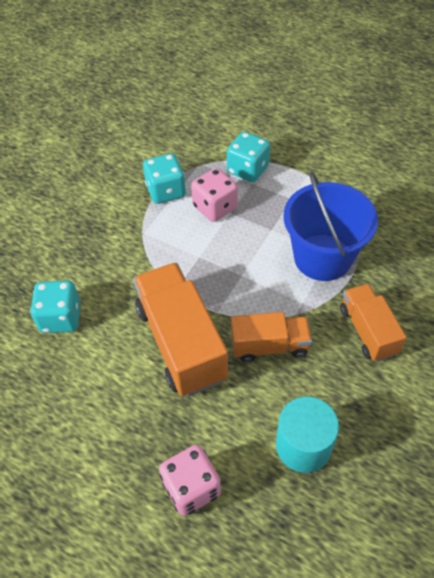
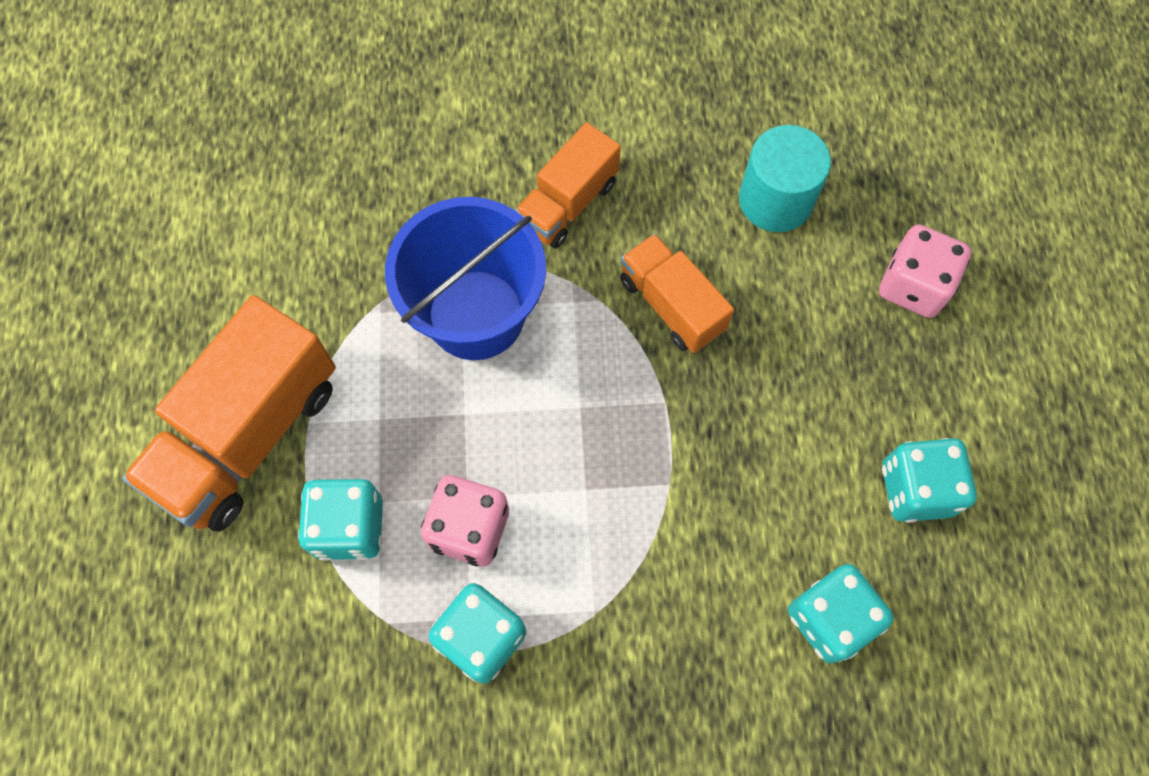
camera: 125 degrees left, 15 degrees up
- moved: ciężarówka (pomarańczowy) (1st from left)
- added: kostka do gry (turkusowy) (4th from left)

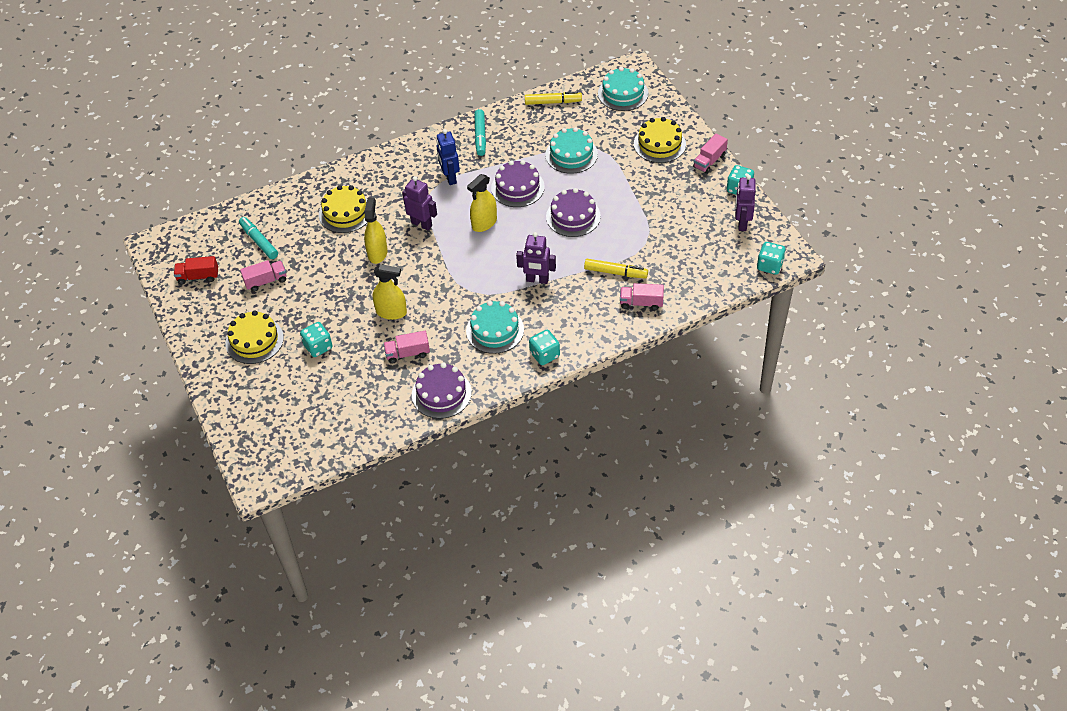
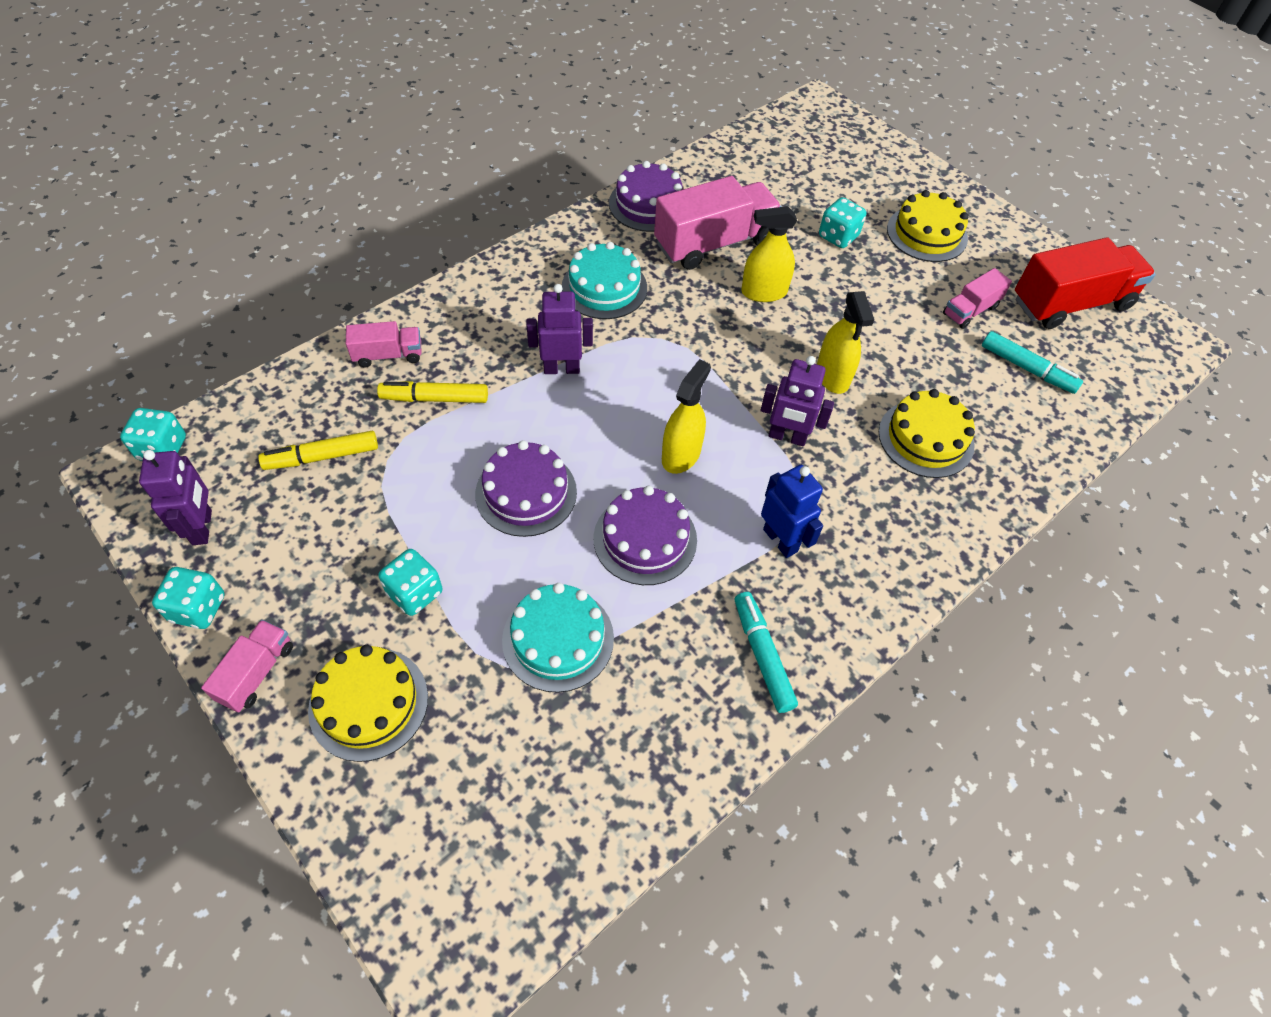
camera: 160 degrees right, 5 degrees up
- moved: flamaster (żółty) (1st from left)
- moved: kostka do gry (turkusowy) (2nd from left in the first image) to kostka do gry (turkusowy) (3rd from left)
- resized: ciężarówka (różowy) (2nd from left in the first image) x1.93
- resized: ciężarówka (czerwony) x1.93
- removed: tort (turkusowy) (3rd from left)

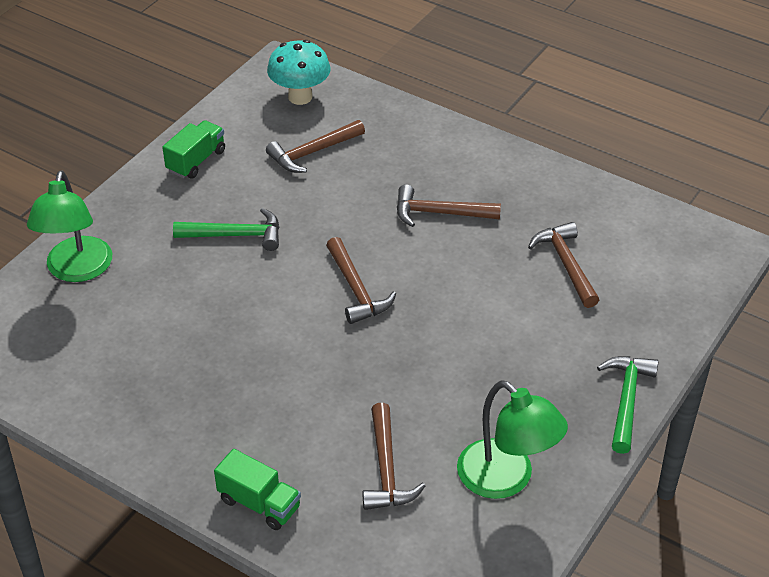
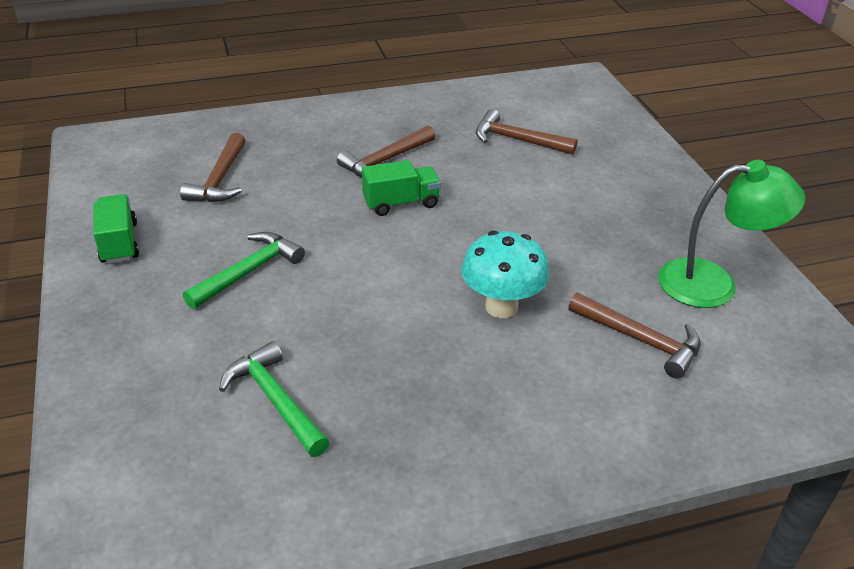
camera: 50 degrees left, 5 degrees down
- moved: młotek (zielony) (2nd from left)
- moved: ciężarówka (zielony) (2nd from left)
- moved: grzyb (turkusowy)
- removed: lampka (zielony) (1st from left)
- removed: młotek (brązowy) (2nd from left)

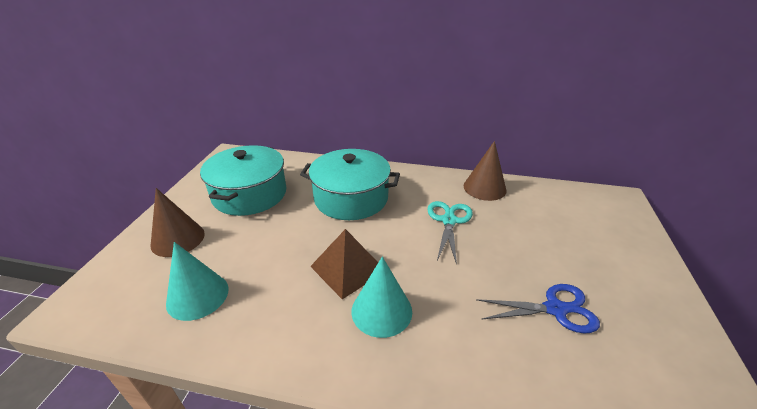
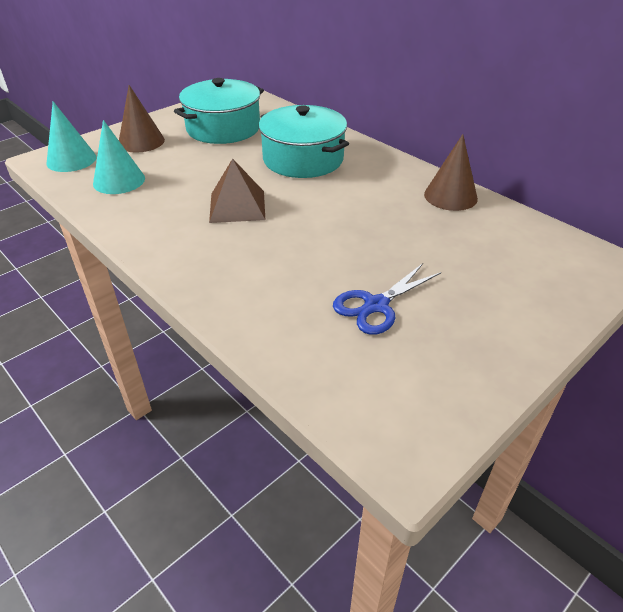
camera: 35 degrees right, 5 degrees up
- moved: stożek (turkusowy) (2nd from left in the first image) to stożek (turkusowy) (1st from left)
- turned: nożyczki (niebieski) 105 degrees clockwise
- removed: nożyczki (turkusowy)

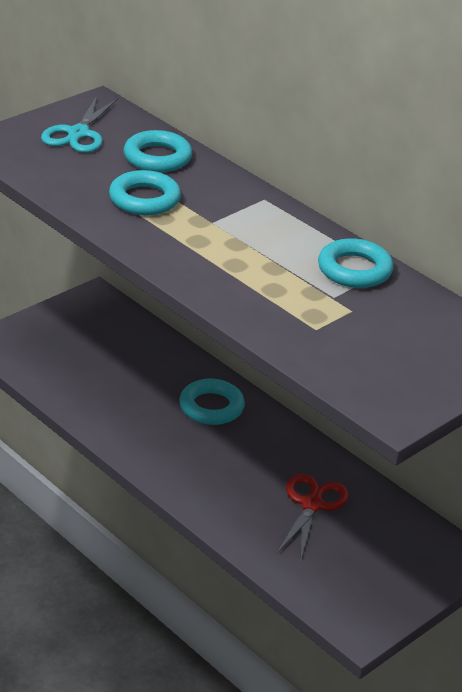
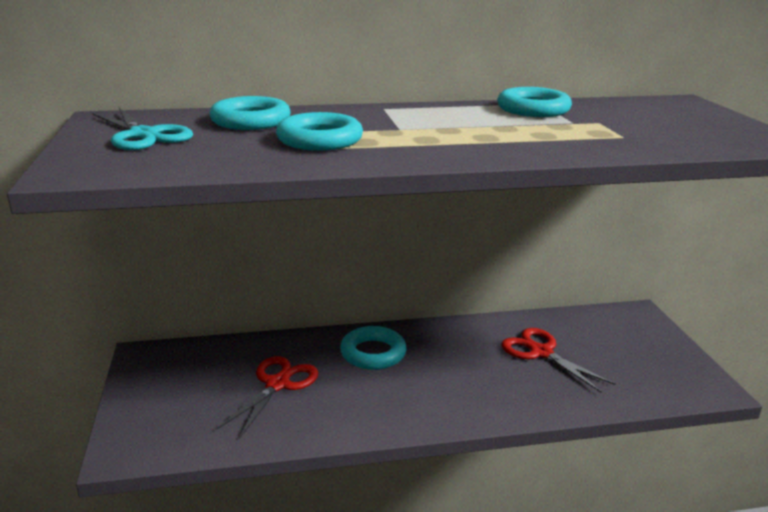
camera: 55 degrees left, 10 degrees down
- added: nożyczki (czerwony) (1st from left)

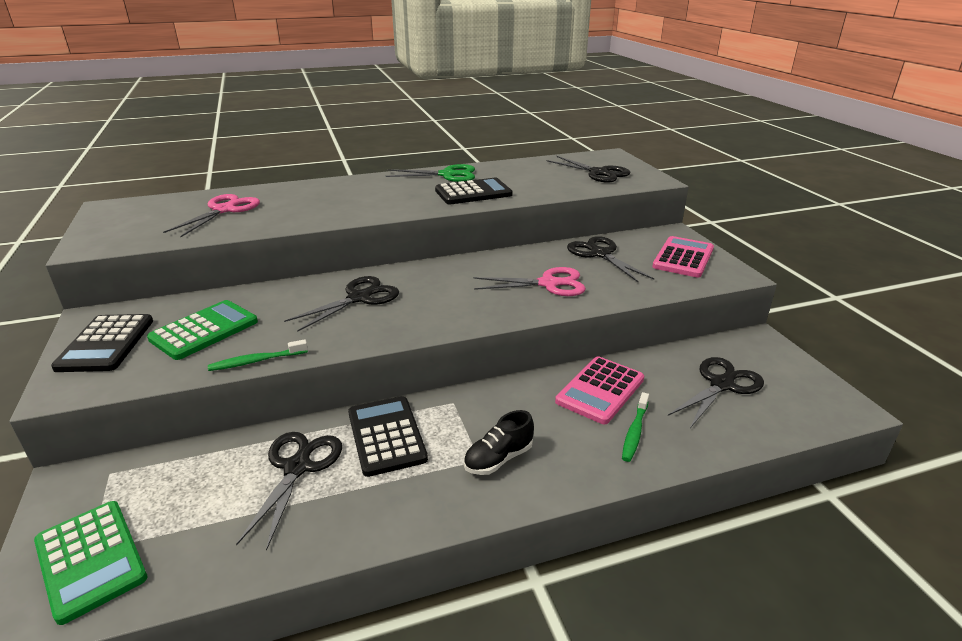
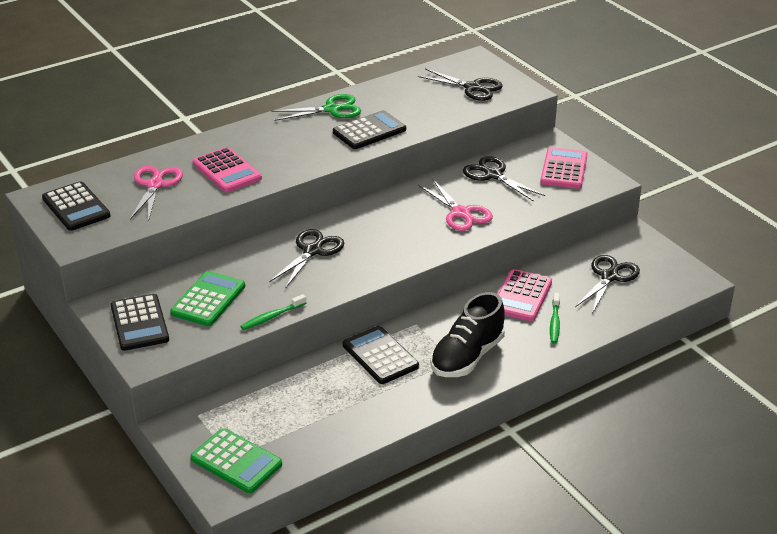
camera: 15 degrees left, 5 degrees up
- added: kalkulator (czarny) (1st from left)
- added: kalkulator (różowy) (1st from left)
- turned: nożyczki (różowy) (2nd from left) 75 degrees clockwise
- resized: but (czarny) x1.75
- removed: nożyczki (czarny) (1st from left)

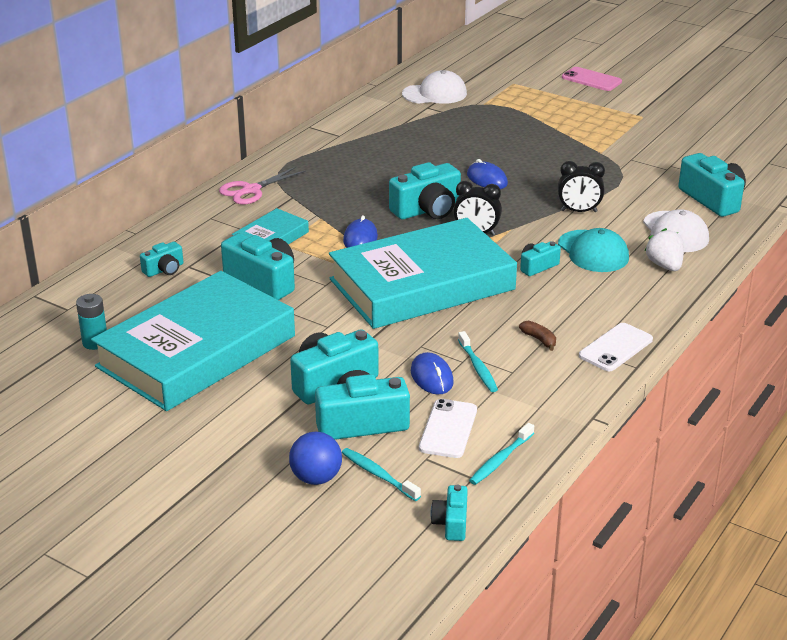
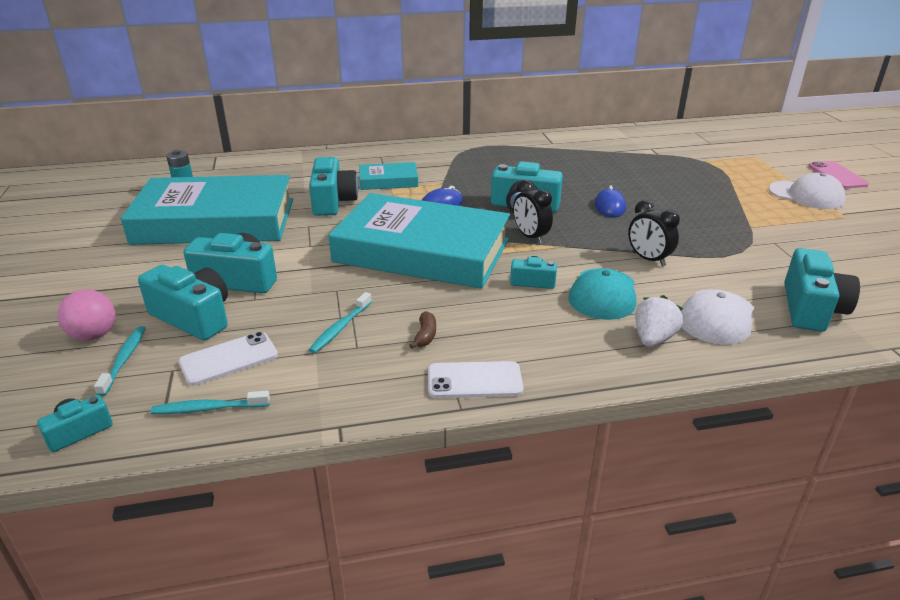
camera: 45 degrees right, 0 degrees up
- recoloured: piłka (niebieski) to piłka (różowy)
- moved: czapka (biały) (1st from left in the first image) to czapka (biały) (2nd from left)
- removed: aparat fotograficzny (turkusowy) (1st from left)
- removed: nożyczki (różowy)
- removed: myszka (niebieski) (2nd from left)

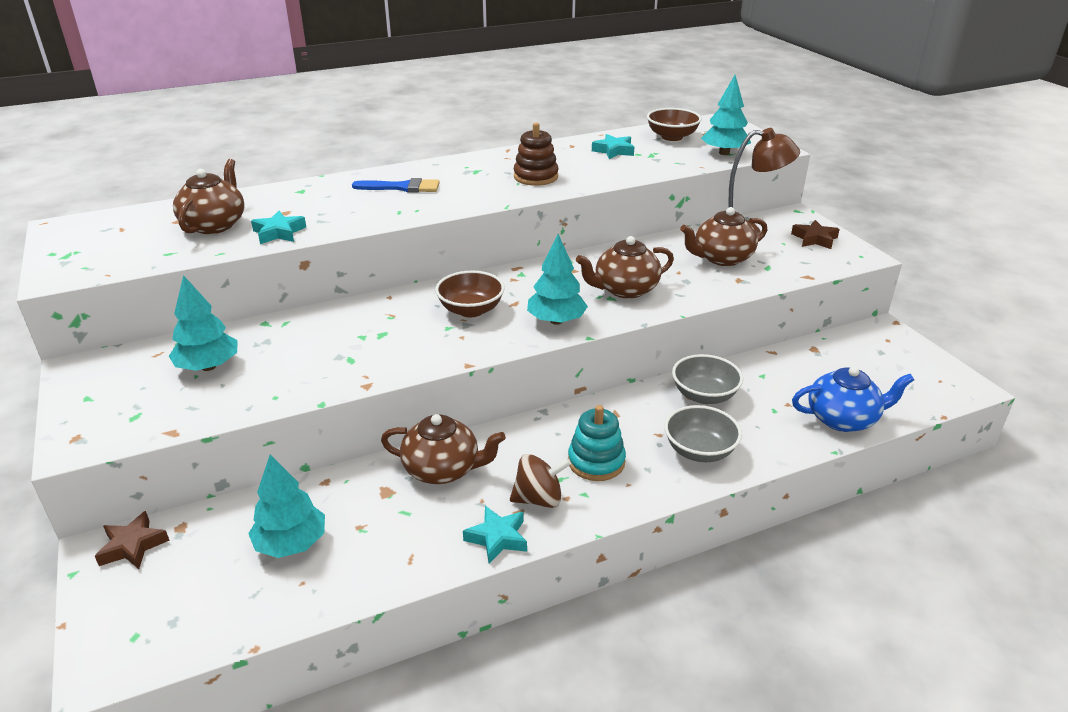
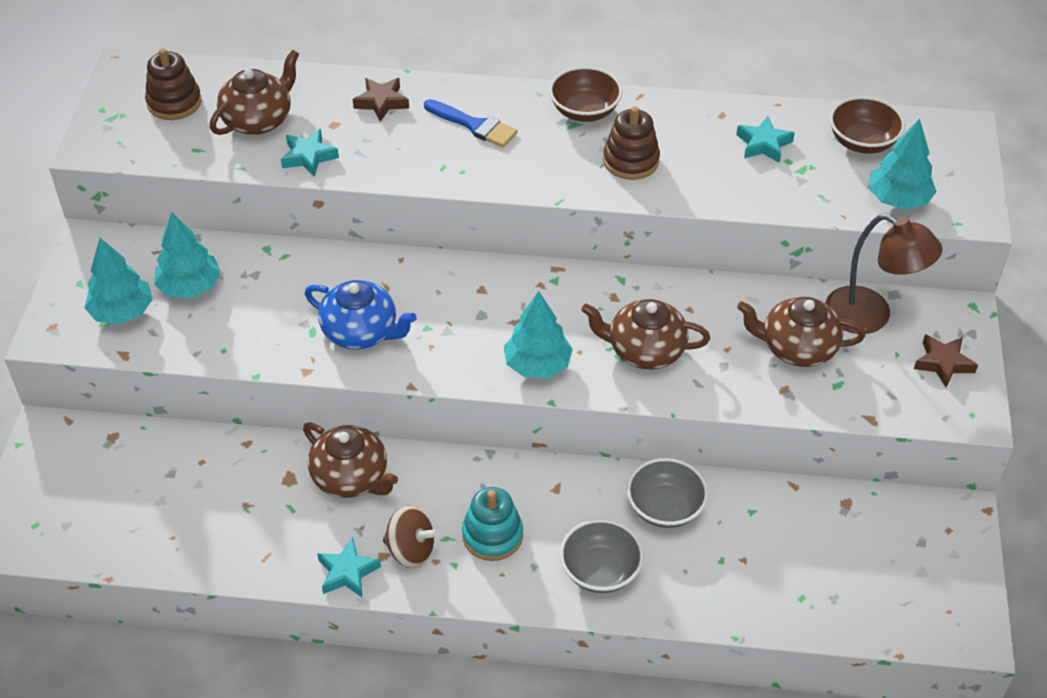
camera: 30 degrees right, 15 degrees up
- moved: drzewko (turkusowy) (2nd from left in the first image) to drzewko (turkusowy) (1st from left)
- added: zabawka nakładanka (brązowy) (1st from left)
- moved: imbryk (niebieski)
- moved: gwiazda (brązowy) (1st from left)
- moved: miska (brązowy) (1st from left)

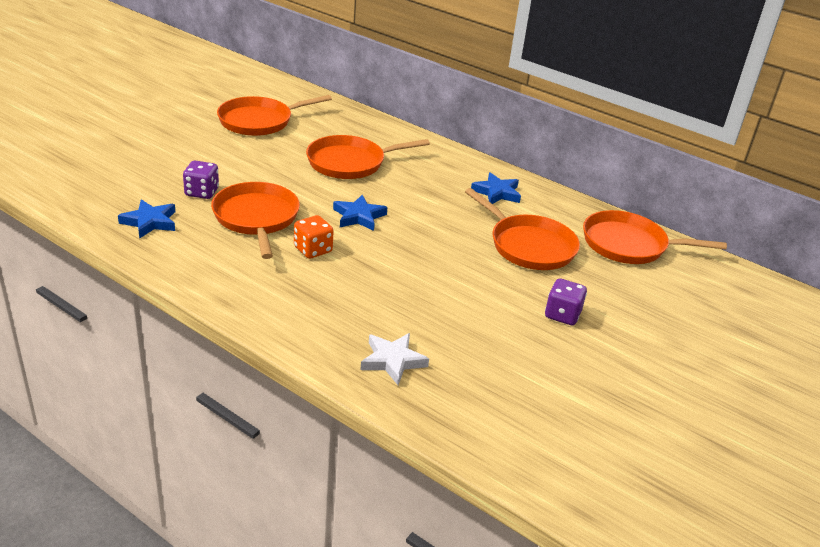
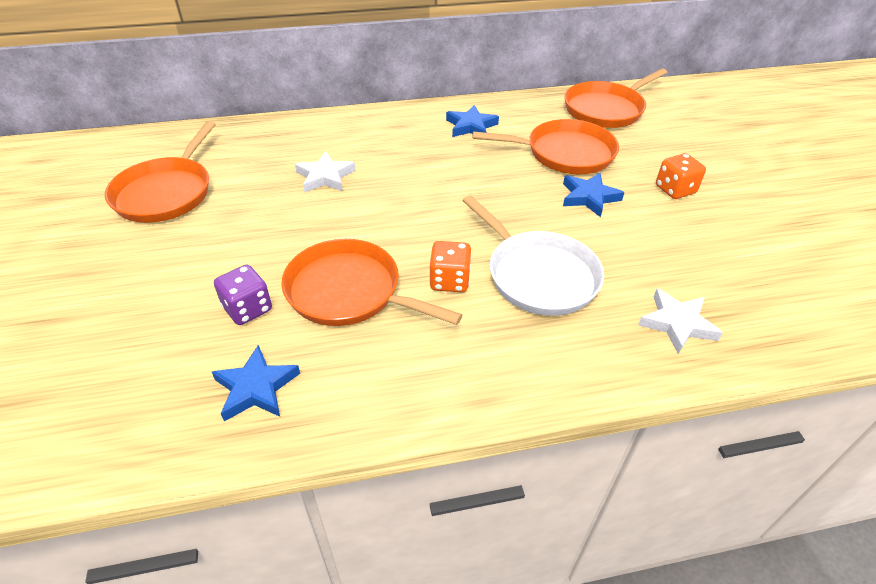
camera: 45 degrees left, 10 degrees up
- replaced: patelnia (pomarańczowy) (3rd from left) to gwiazda (biały) (1st from left)
- added: patelnia (biały)
- moved: gwiazda (niebieski) (2nd from left in the first image) to gwiazda (niebieski) (3rd from left)
- recoloured: kostka do gry (fioletowy) (2nd from left) to kostka do gry (pomarańczowy) (2nd from left)

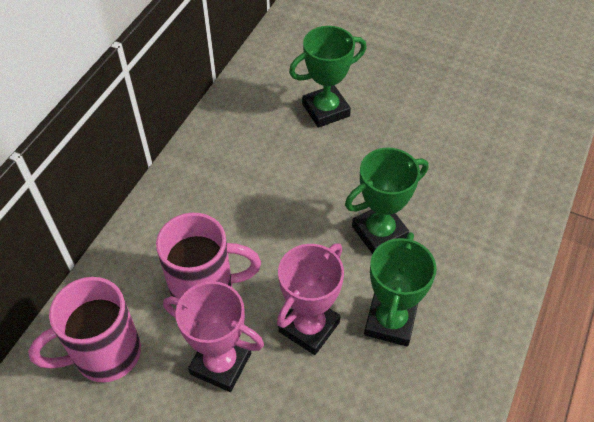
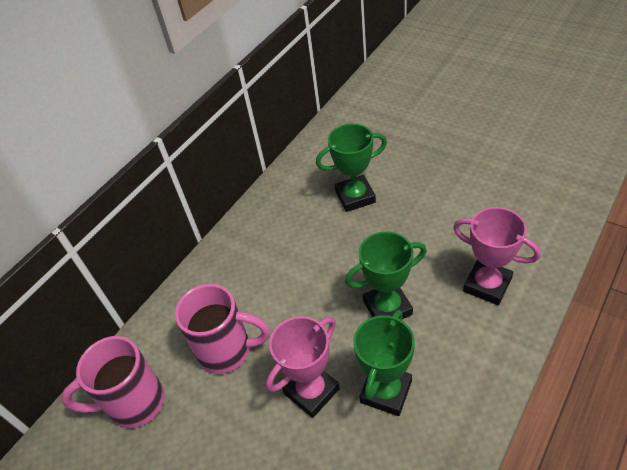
camera: 15 degrees right, 5 degrees down
- moved: puchar (różowy) (1st from left in the first image) to puchar (różowy) (2nd from left)

